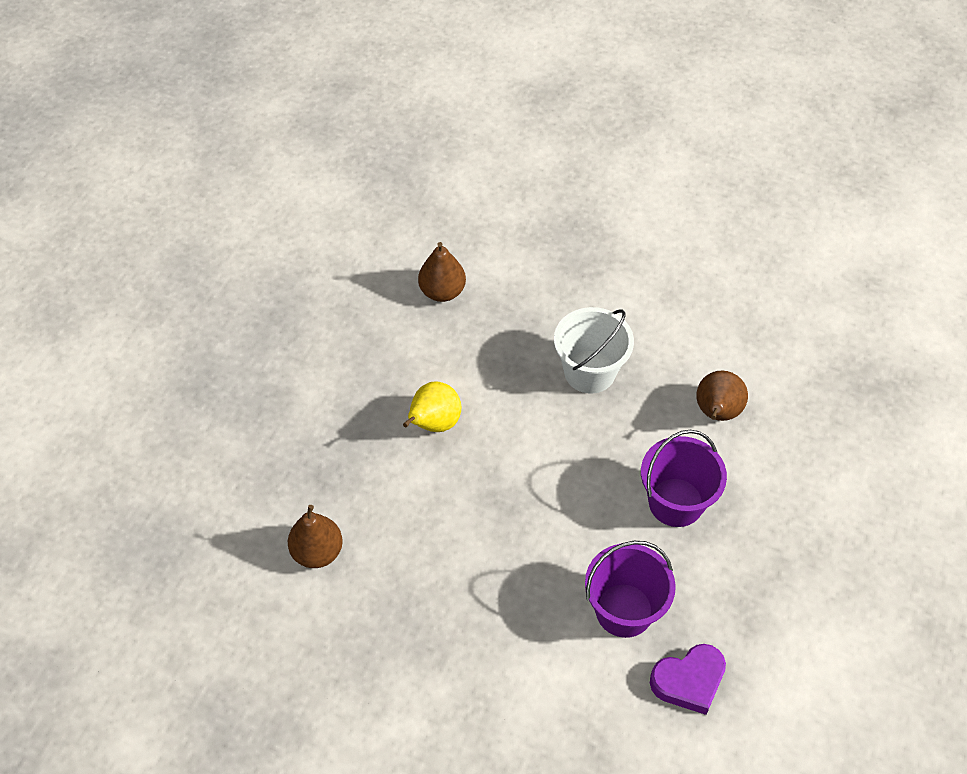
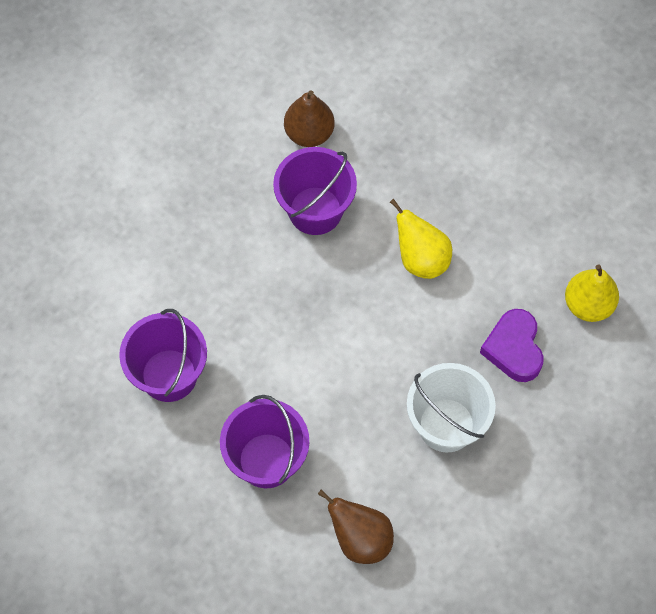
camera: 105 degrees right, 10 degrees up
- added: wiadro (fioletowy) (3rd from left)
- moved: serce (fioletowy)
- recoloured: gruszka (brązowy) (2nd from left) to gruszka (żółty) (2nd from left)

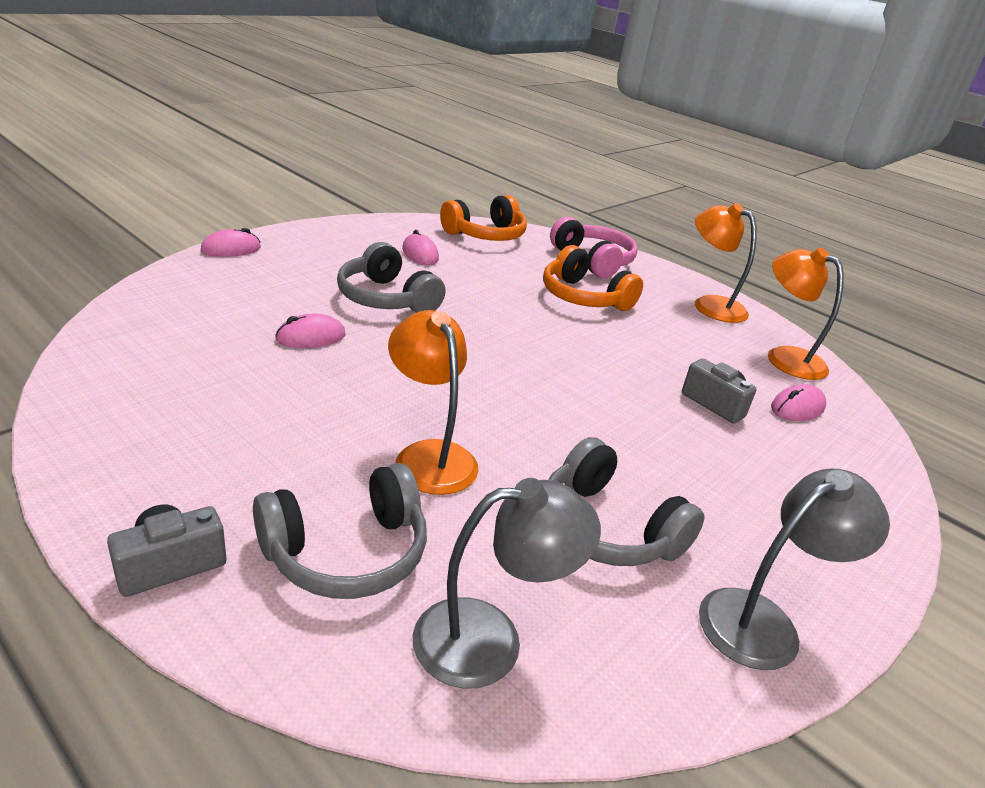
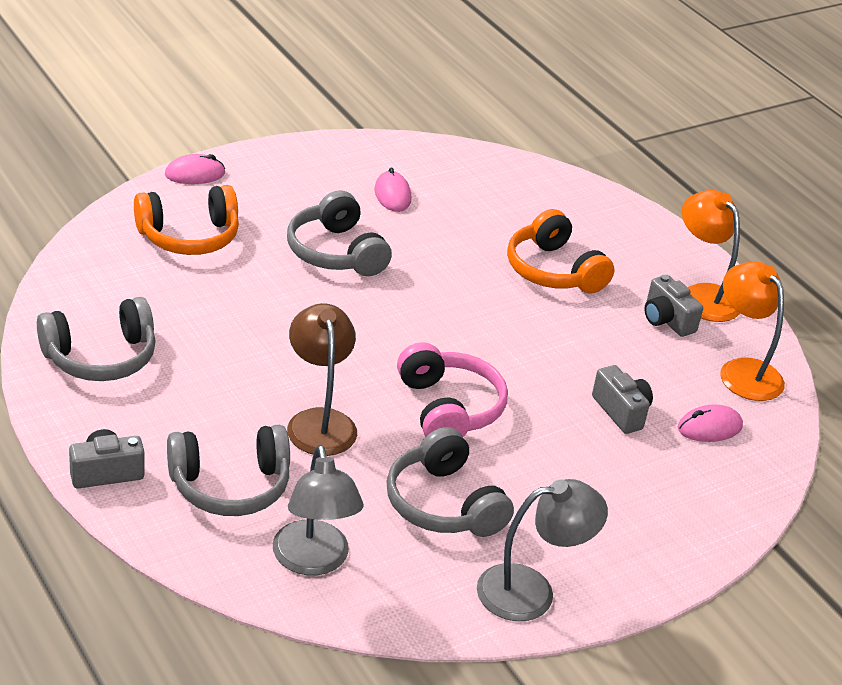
camera: 15 degrees right, 5 degrees up
- added: słuchawki (szary) (1st from left)
- moved: słuchawki (pomarańczowy) (1st from left)
- turned: lampka (szary) (1st from left) 75 degrees clockwise
- recoloured: lampka (pomarańczowy) (1st from left) to lampka (brązowy)
- moved: słuchawki (różowy)
- added: aparat fotograficzny (szary) (3rd from left)
- removed: myszka (różowy) (2nd from left)

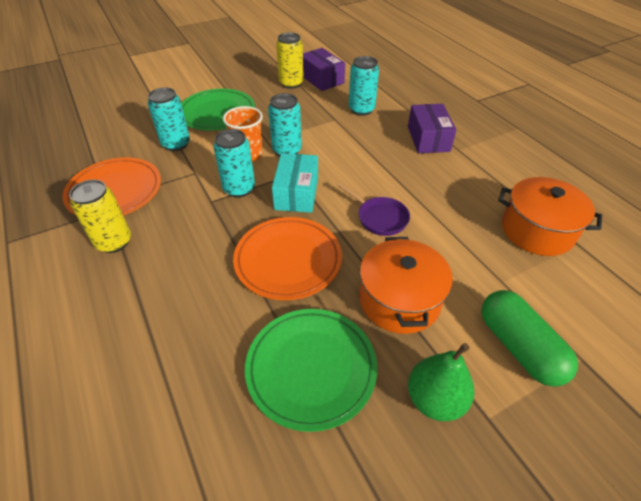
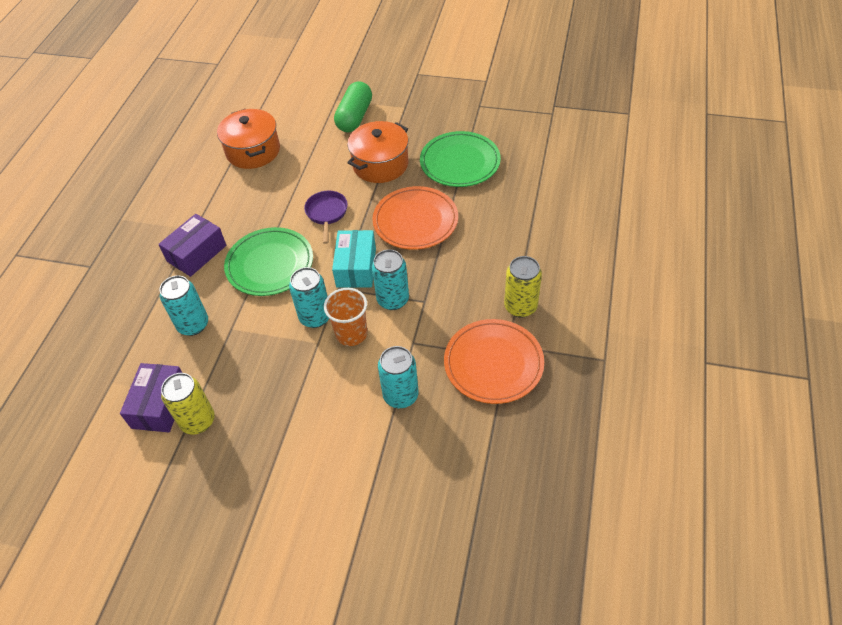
camera: 135 degrees left, 5 degrees up
- moved: talerz (zielony) (1st from left)
- turned: pudełko (turkusowy) 45 degrees counterclockwise
- removed: gruszka (zielony)

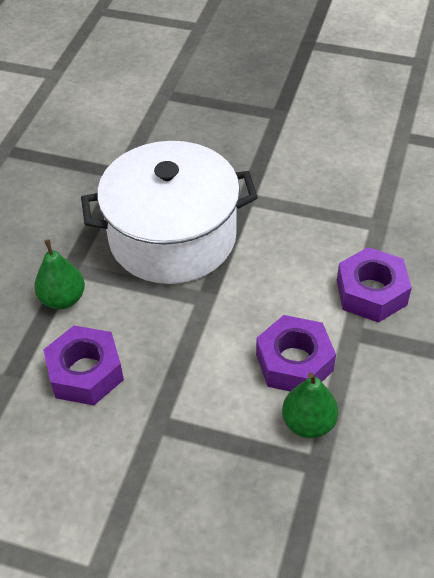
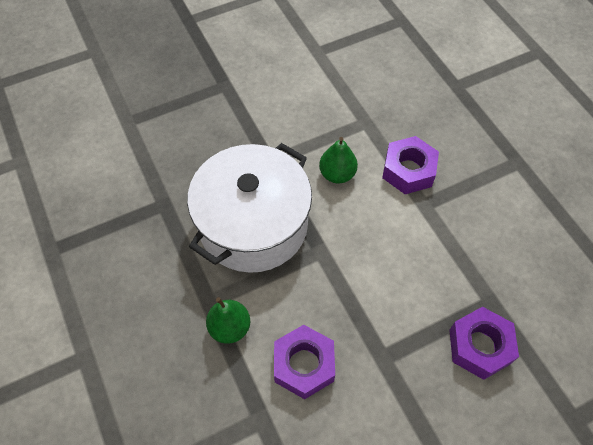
camera: 45 degrees left, 10 degrees up
- moved: gruszka (zielony) (2nd from left)
- moved: nakrętka (fioletowy) (2nd from left in the first image) to nakrętka (fioletowy) (3rd from left)

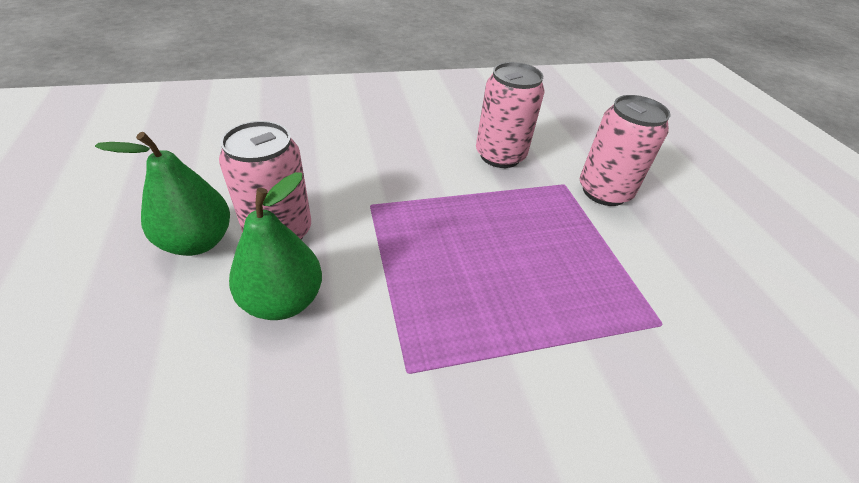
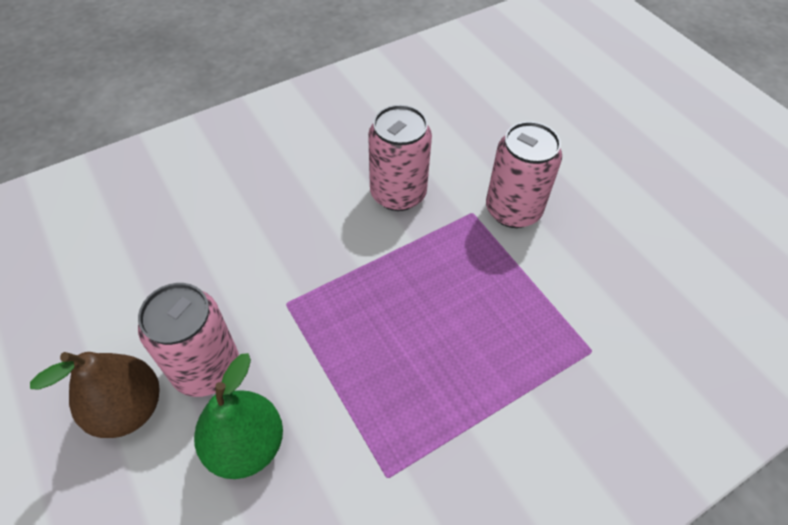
camera: 15 degrees left, 10 degrees up
- recoloured: gruszka (zielony) (1st from left) to gruszka (brązowy)

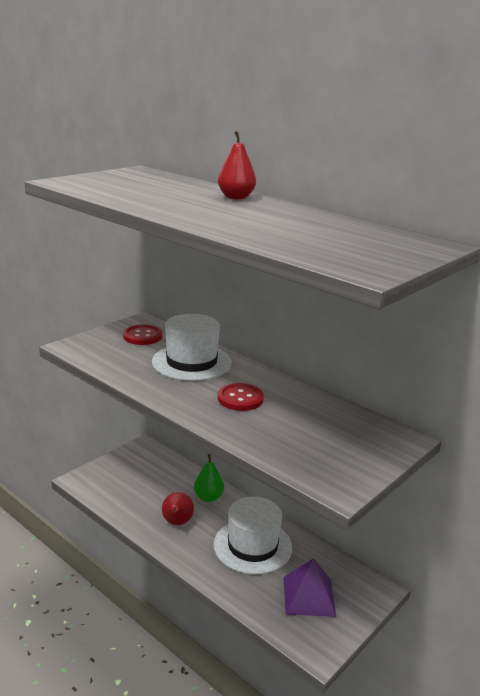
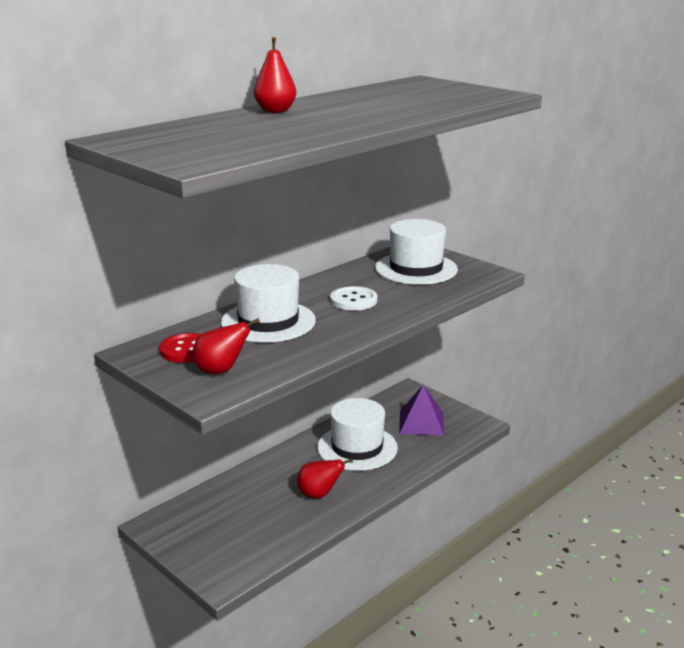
camera: 85 degrees left, 0 degrees up
- added: gruszka (czerwony) (1st from left)
- recoloured: guzik (czerwony) (2nd from left) to guzik (biały)
- added: kapelusz (biały) (3rd from left)
- removed: gruszka (zielony)

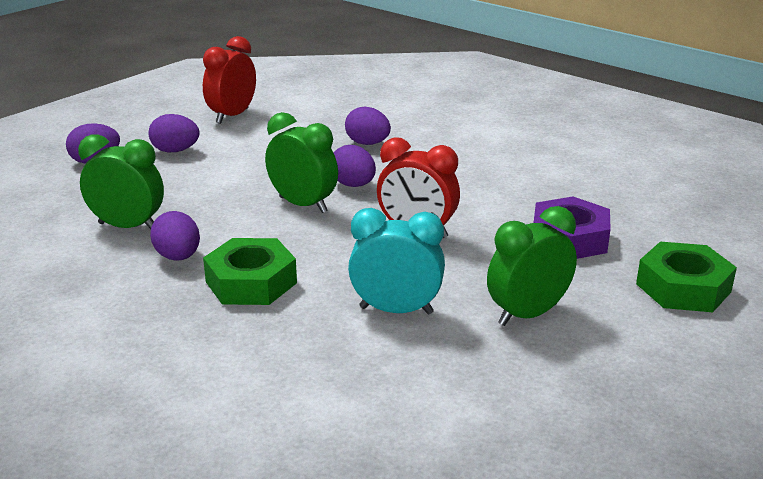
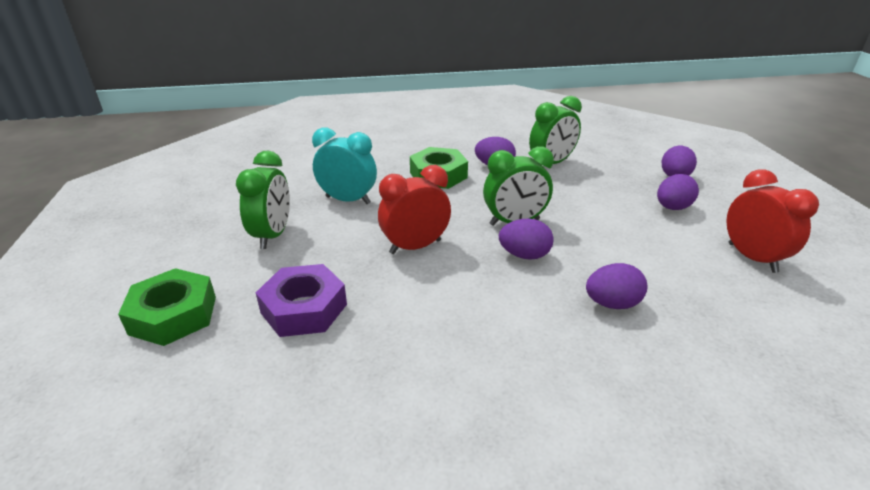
camera: 130 degrees right, 5 degrees up
- turned: budzik (turkusowy) 120 degrees counterclockwise

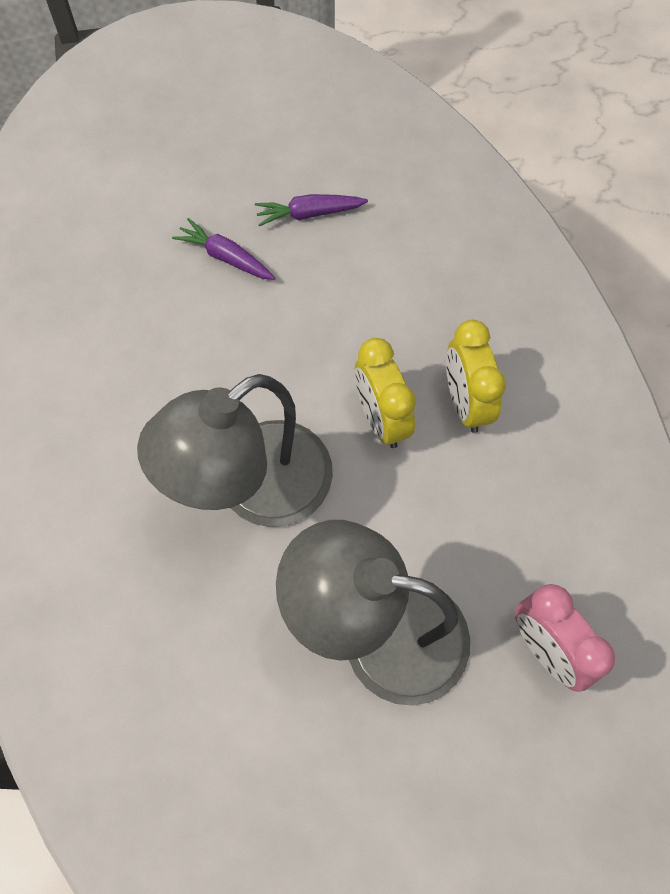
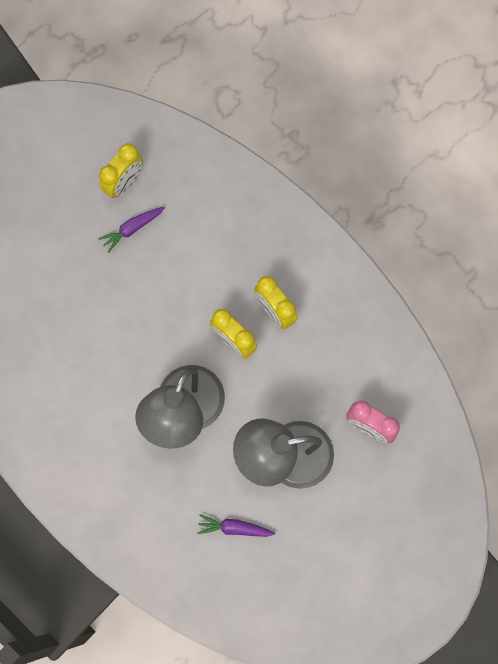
camera: 25 degrees left, 10 degrees up
- added: budzik (żółty) (1st from left)
- moved: marchewka (fioletowy) (1st from left in the first image) to marchewka (fioletowy) (2nd from left)

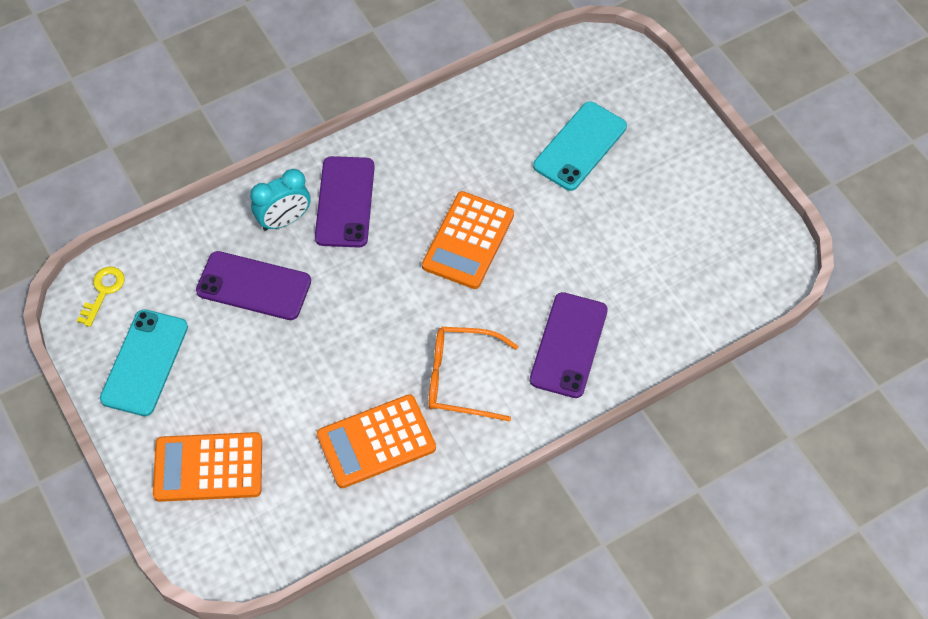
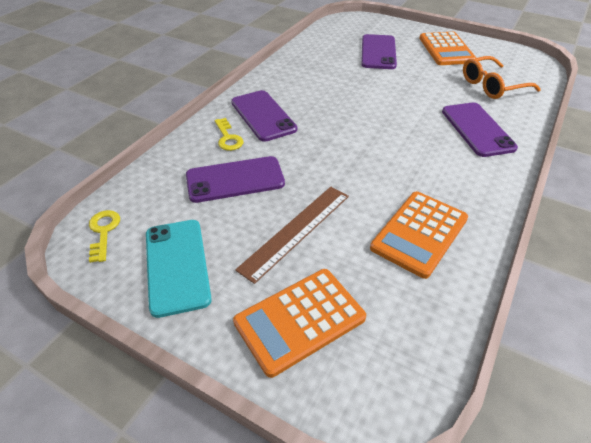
camera: 30 degrees left, 15 degrees down
- replaced: budzik (turkusowy) to klucz (żółty) (2nd from left)
- added: linijka (brązowy)
- recoloured: telefon (turkusowy) (2nd from left) to telefon (fioletowy) (3rd from left)
- moved: kalkulator (pomarańczowy) (3rd from left)
- moved: okulary (pomarańczowy)

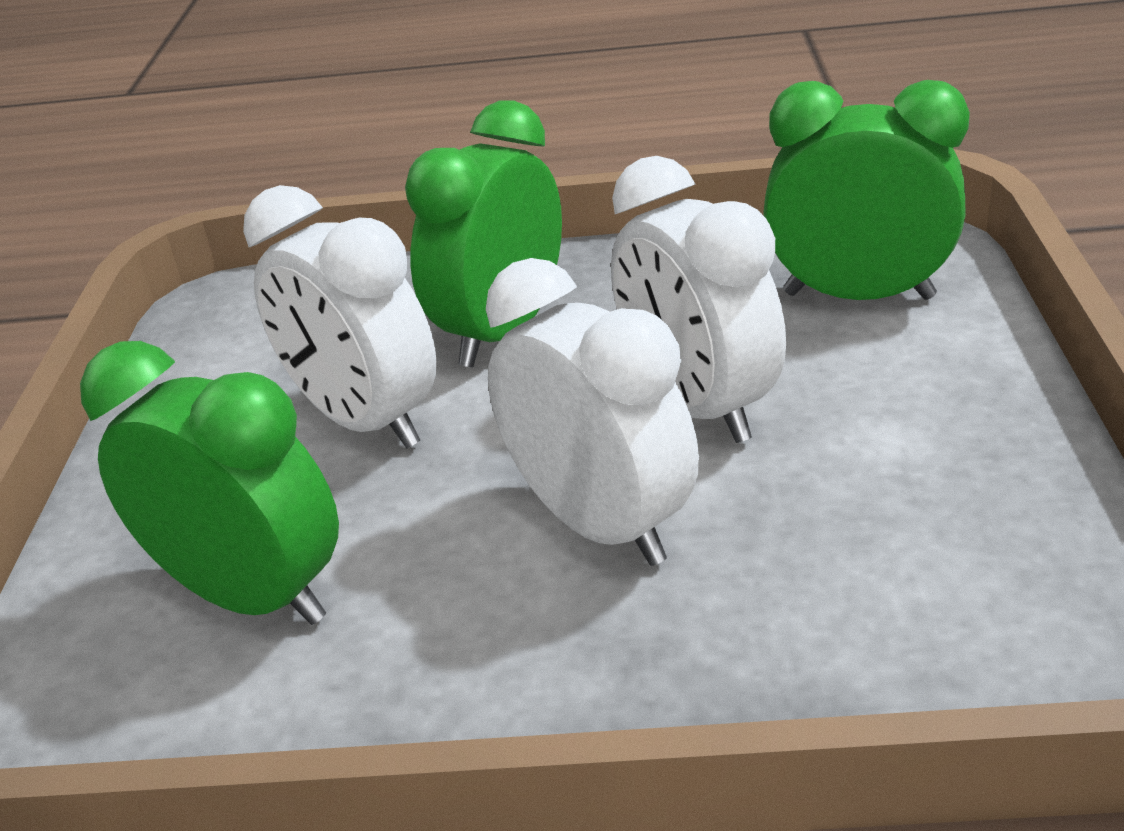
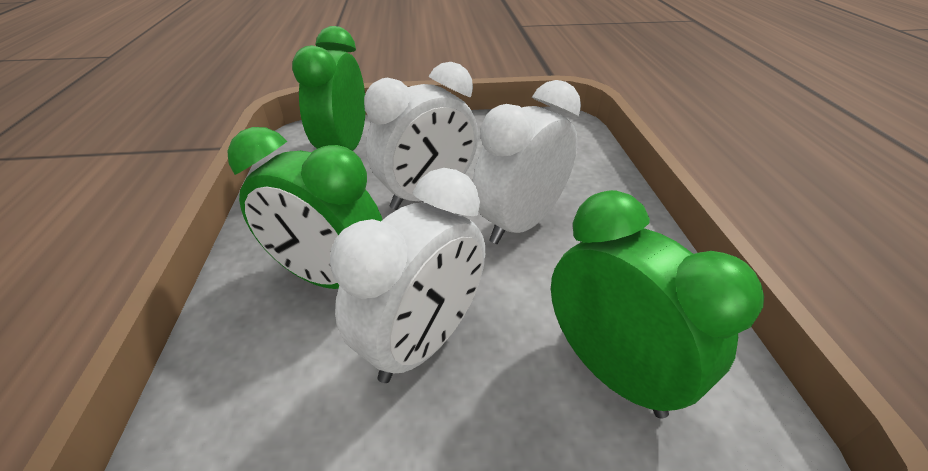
camera: 100 degrees left, 5 degrees up
- turned: budzik (zielony) (1st from left in the first image) 120 degrees clockwise

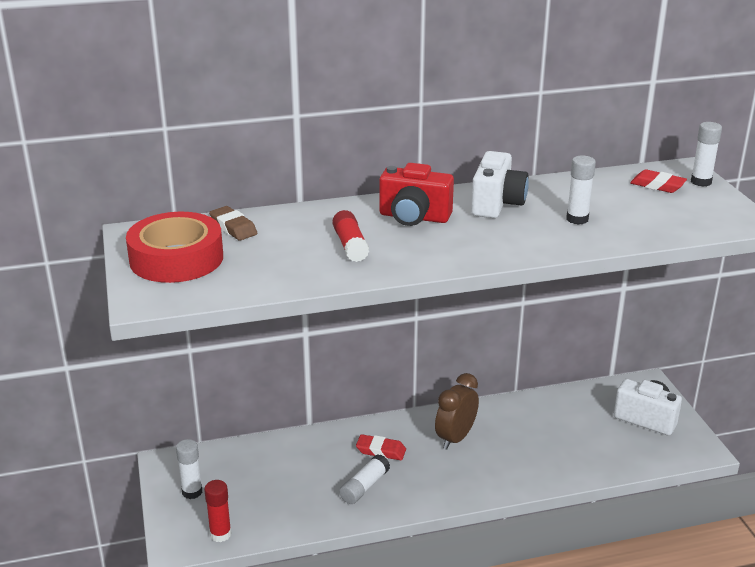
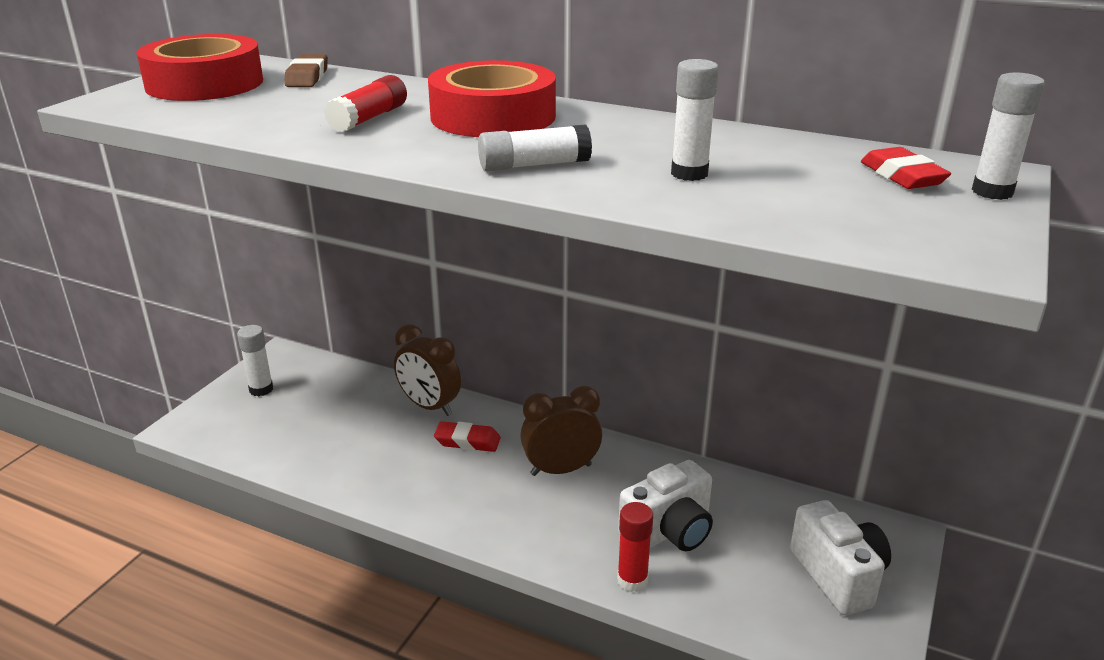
camera: 40 degrees right, 0 degrees up
- added: budzik (brązowy) (1st from left)
- replaced: aparat fotograficzny (czerwony) to taśma klejąca (czerwony) (2nd from left)
- turned: gumka do mazania (czerwony) (1st from left) 45 degrees counterclockwise
- moved: klej w sztyfcie (biały) (2nd from left)
- moved: klej w sztyfcie (czerwony) (1st from left in the first image) to klej w sztyfcie (czerwony) (2nd from left)
- moved: aparat fotograficzny (biały) (1st from left)

